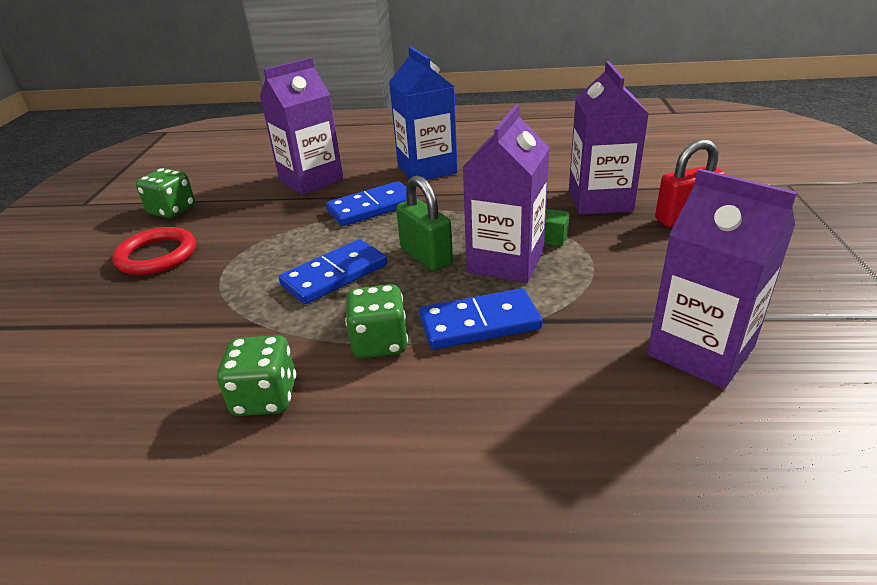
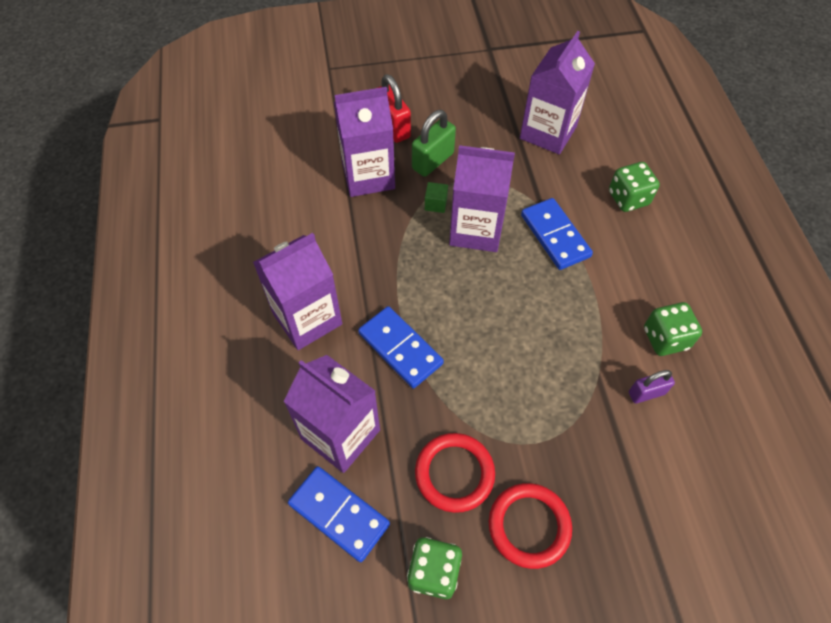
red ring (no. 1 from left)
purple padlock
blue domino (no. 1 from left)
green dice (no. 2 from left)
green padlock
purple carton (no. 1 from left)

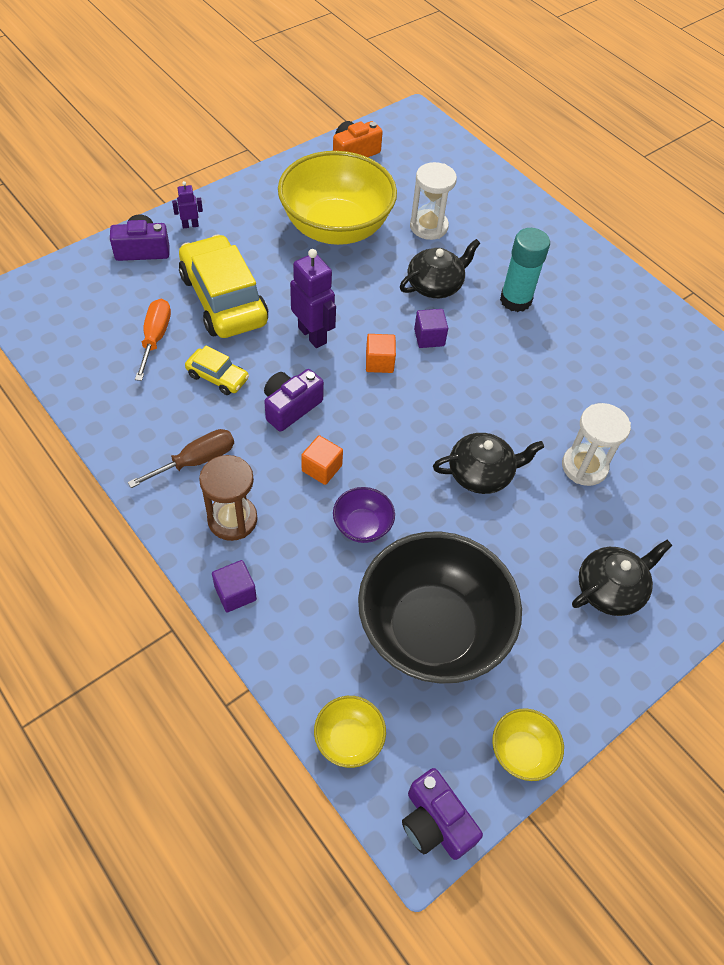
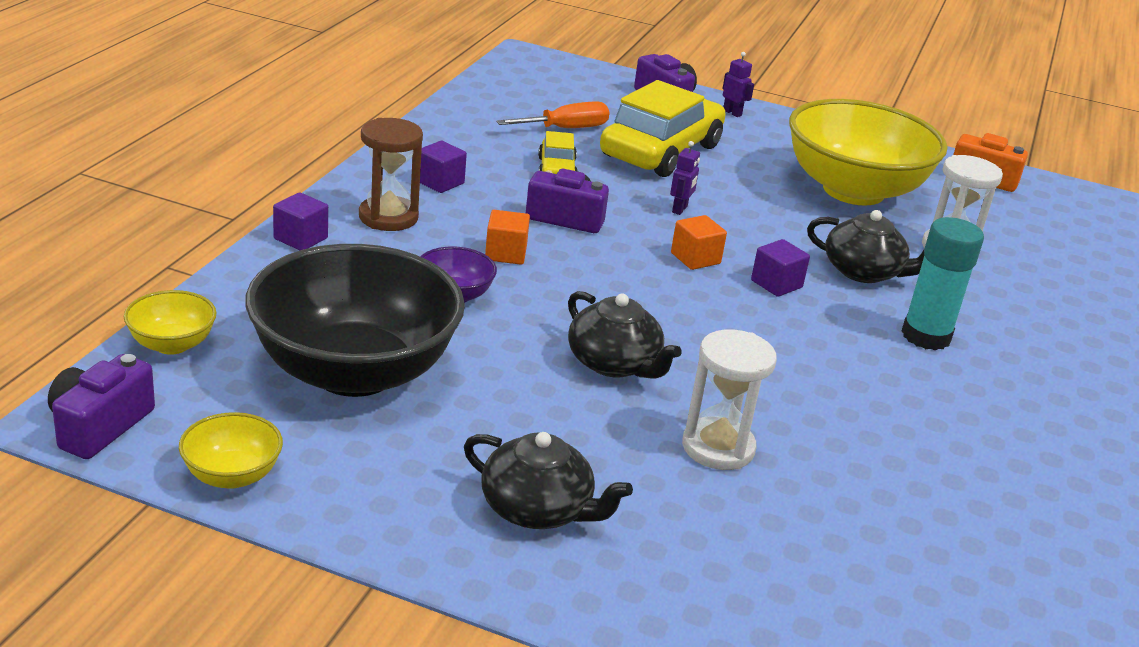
purple cube (no. 2 from left)
purple robot (no. 1 from left)

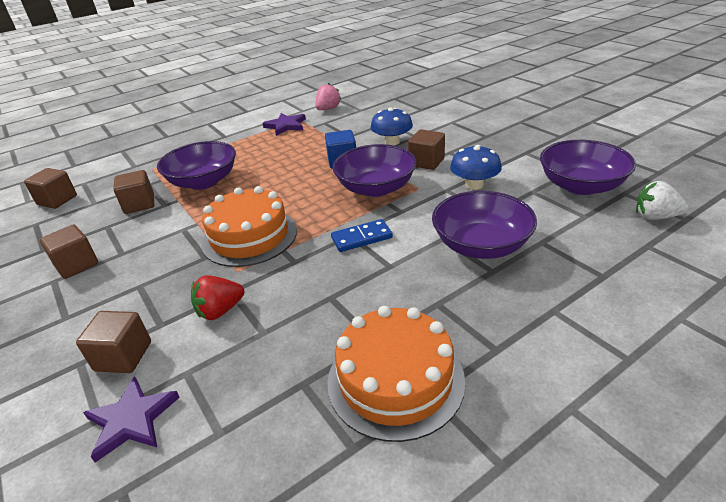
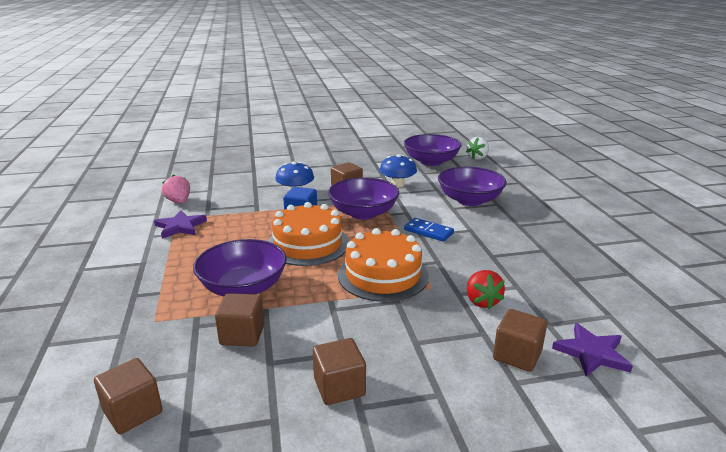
orange cake (no. 1 from left)
blue domino

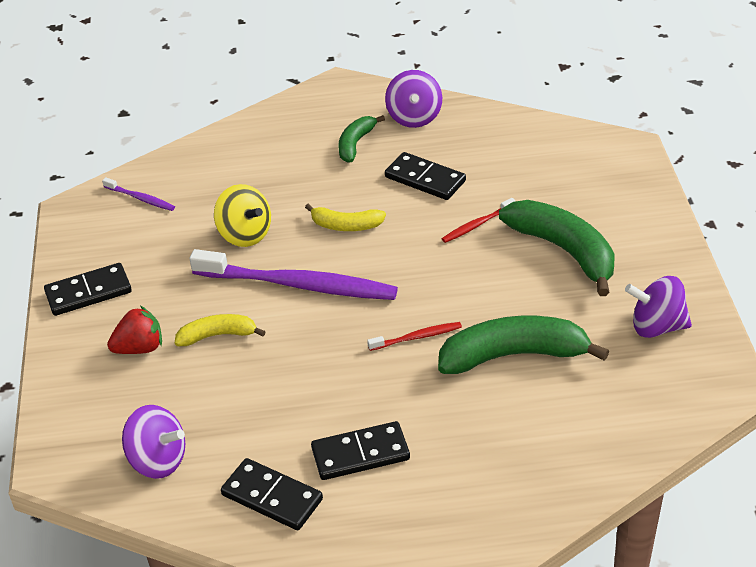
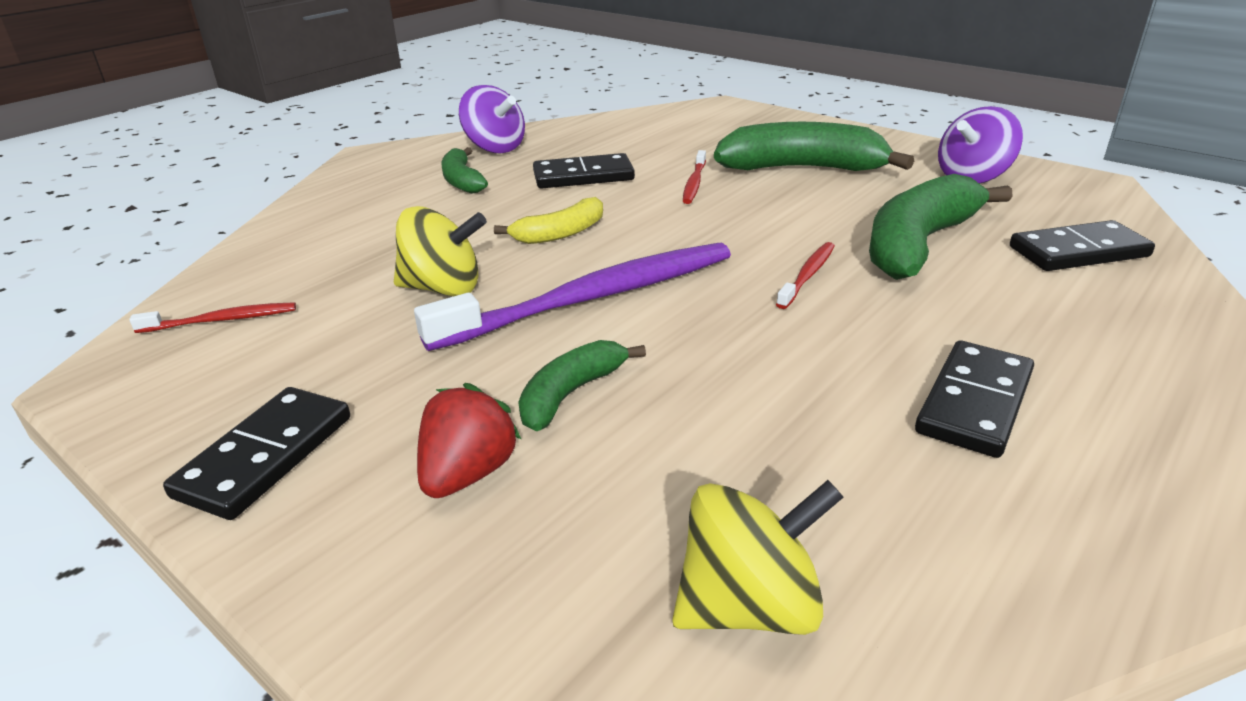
black domino (no. 4 from left)
red toothbrush (no. 1 from left)
yellow spinning top (no. 2 from left)
green banana (no. 2 from left)

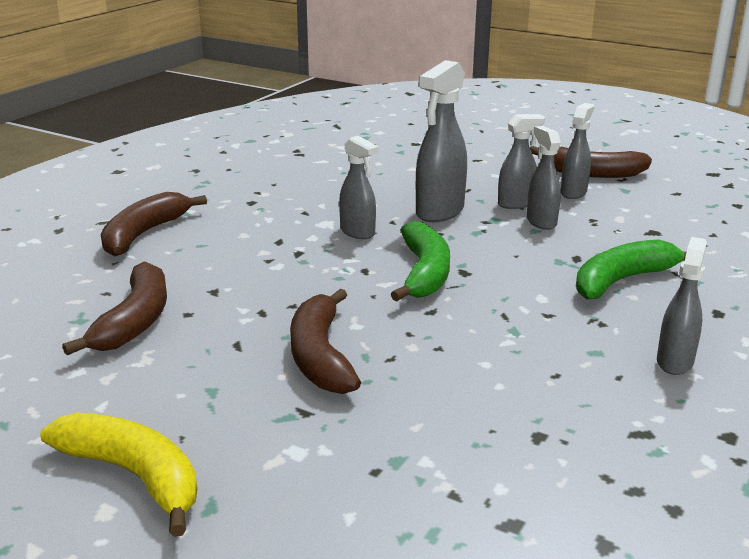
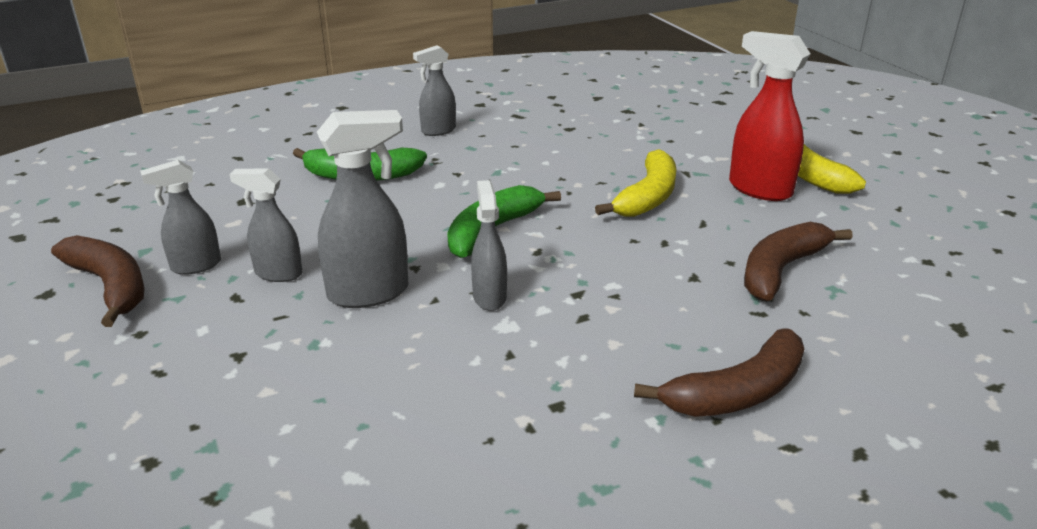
grey spray bottle (no. 4 from left in the first image)
red spray bottle
yellow banana (no. 1 from left)

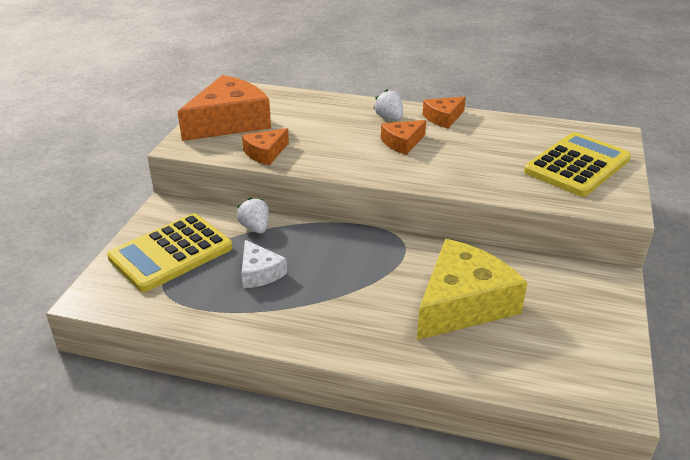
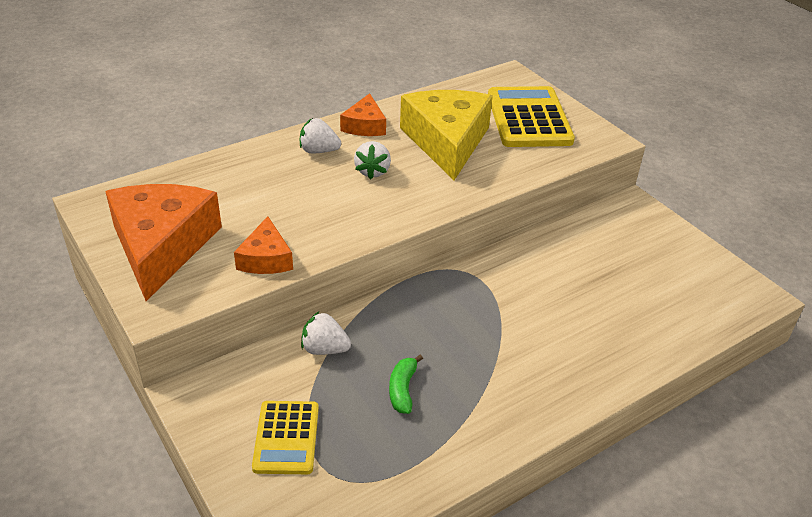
yellow cheese
green banana
white strawberry (no. 3 from left)
yellow calculator (no. 1 from left)

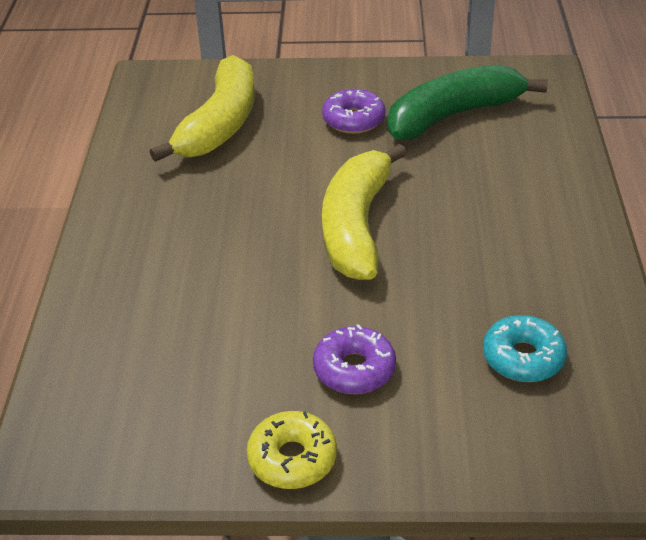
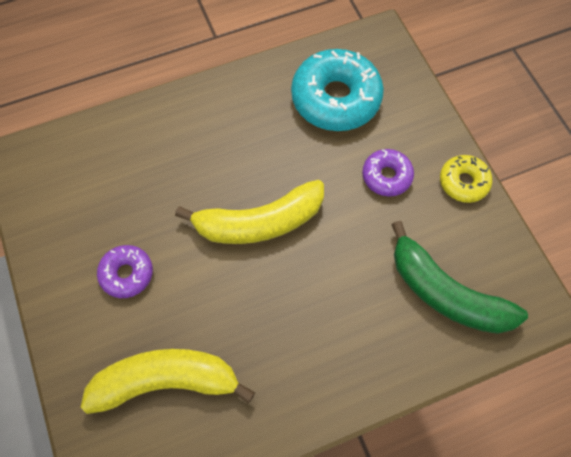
green banana
turquoise donut

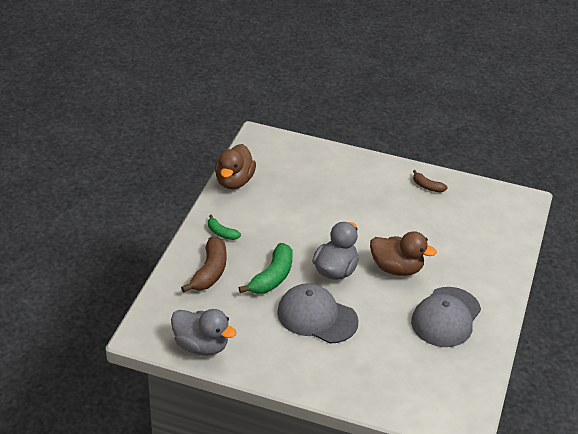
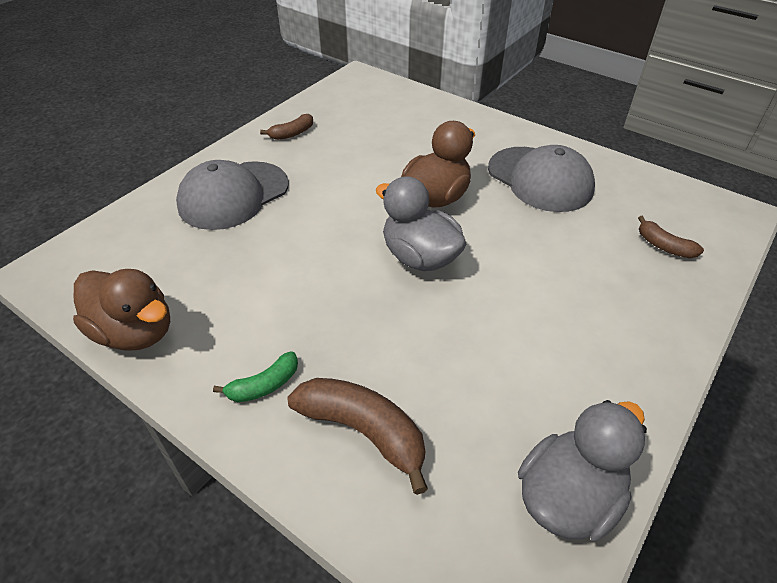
green banana (no. 2 from left in the first image)
brown banana (no. 3 from left)
grey cap (no. 1 from left)

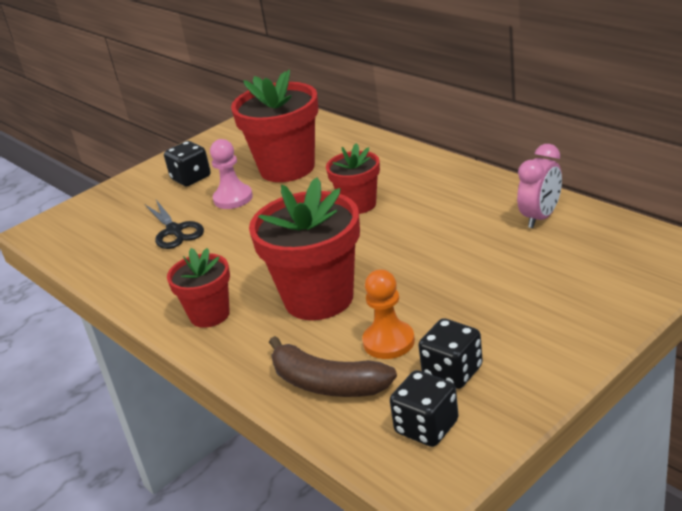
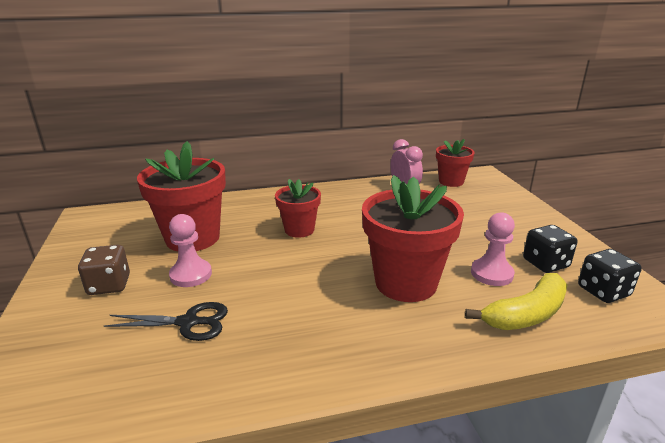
red flower pot (no. 4 from left)
brown dice
yellow banana
pink pawn (no. 2 from left)

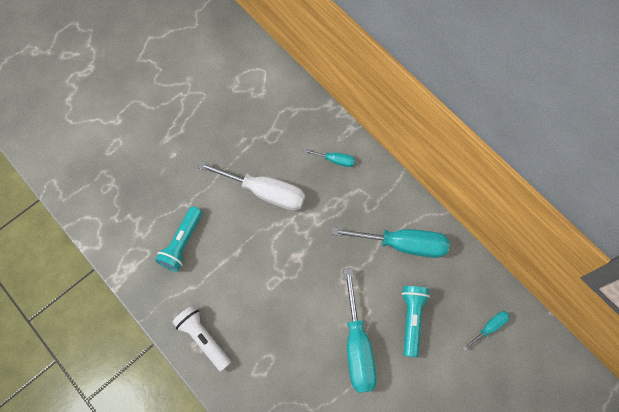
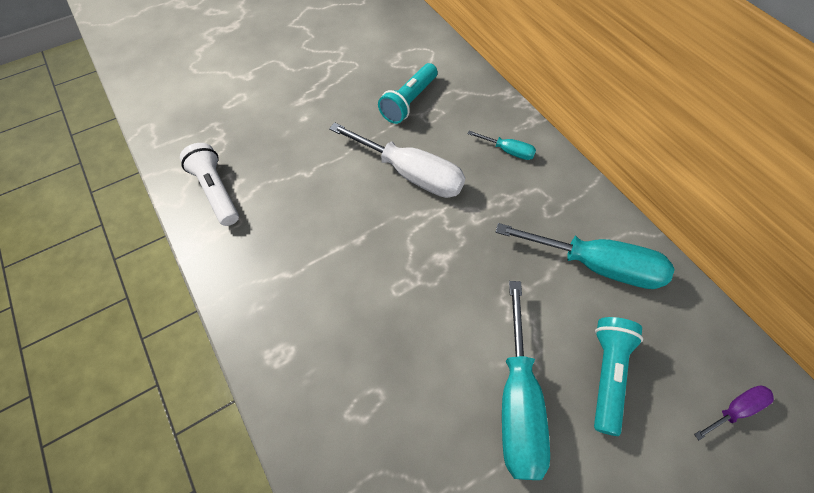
turquoise flashlight (no. 1 from left)
white flashlight
purple screwdriver

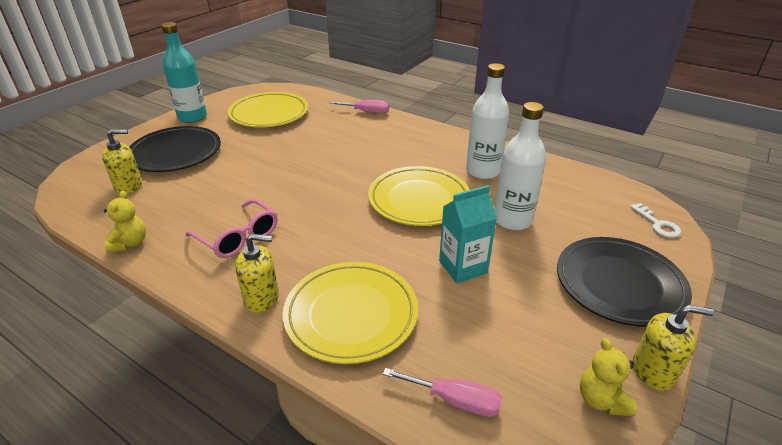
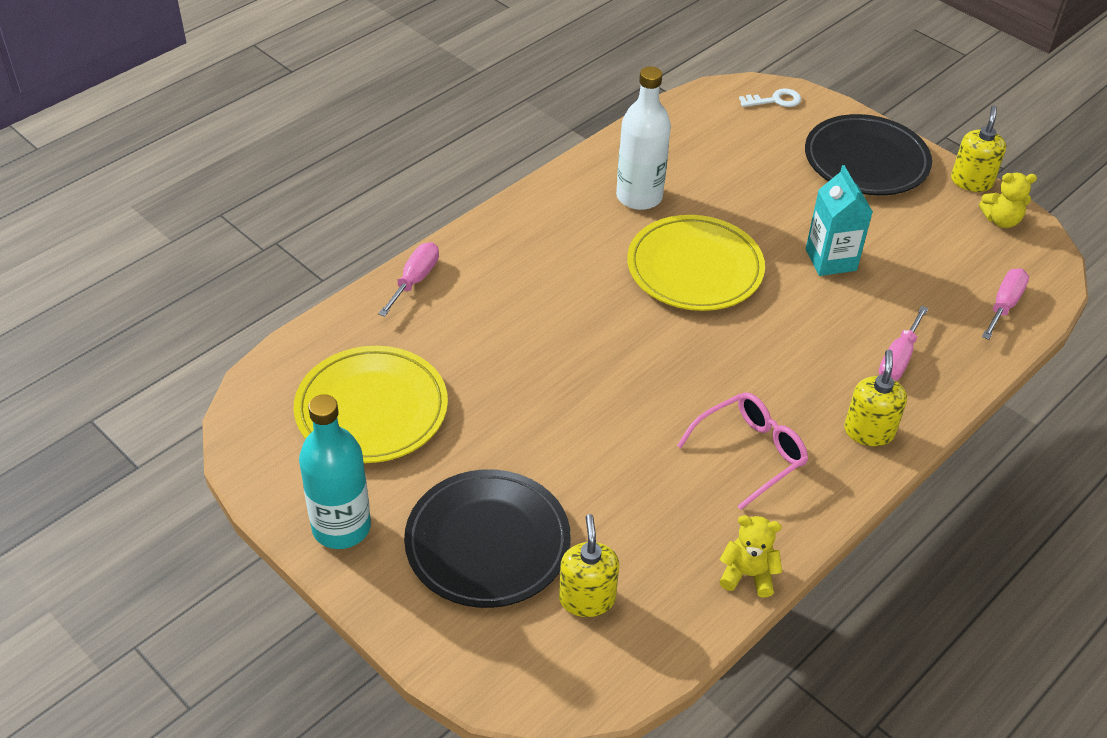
white bottle (no. 2 from left in the first image)
pink screwdriver (no. 2 from left)

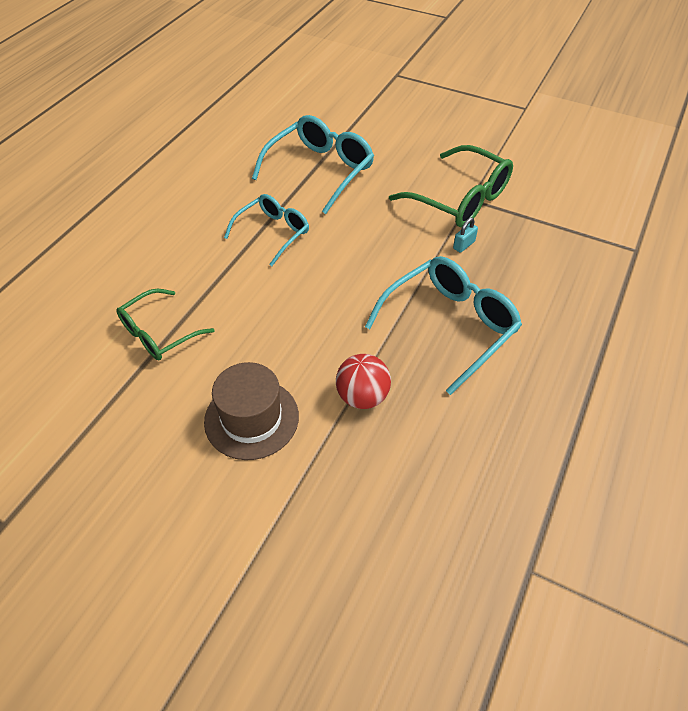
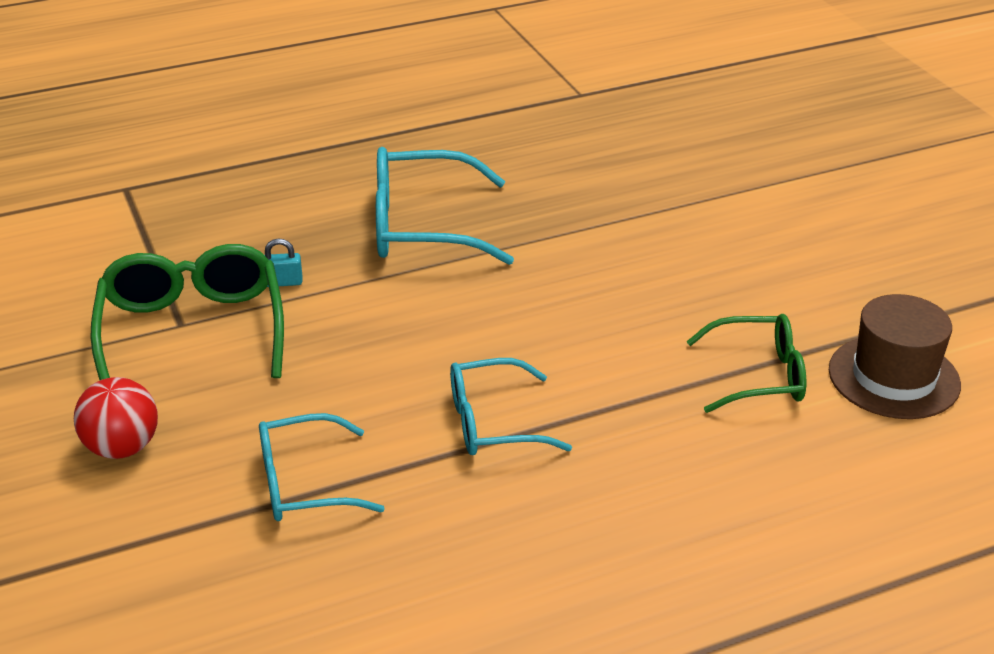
brown hat
red ball
turquoise glasses (no. 1 from left)

